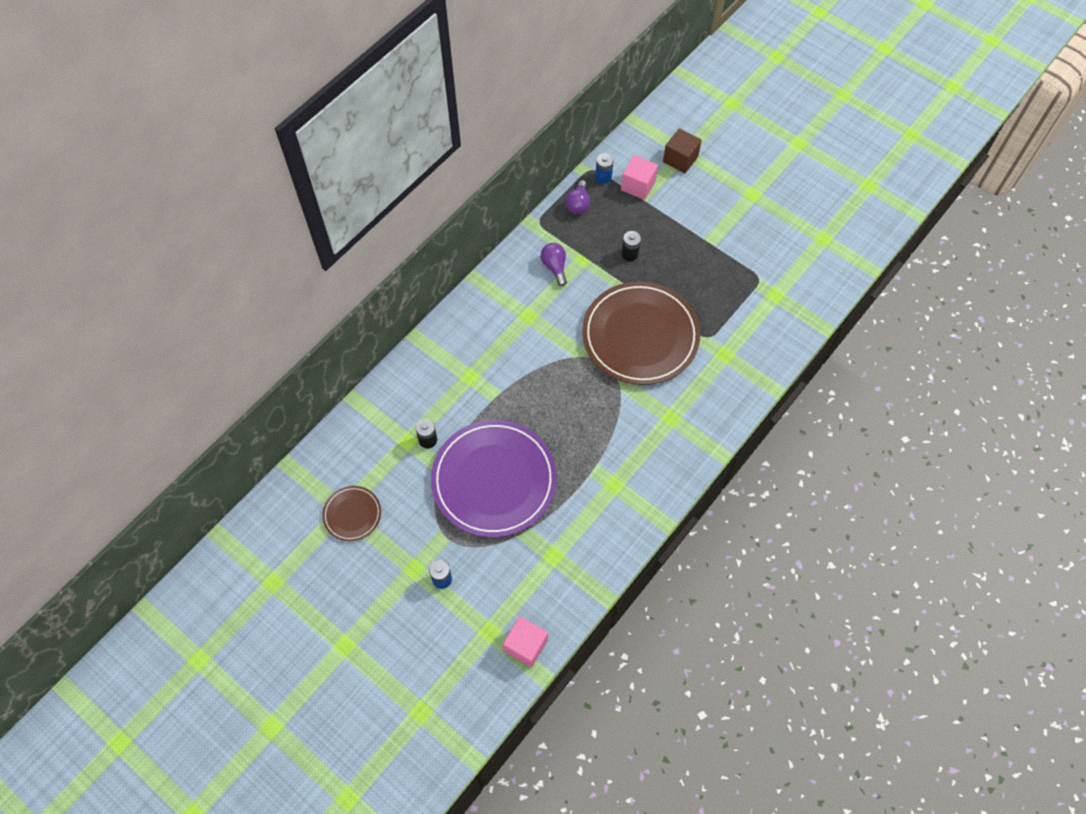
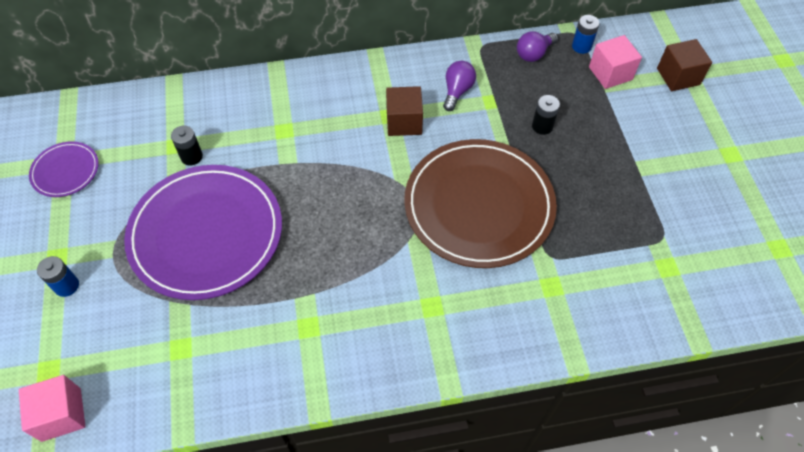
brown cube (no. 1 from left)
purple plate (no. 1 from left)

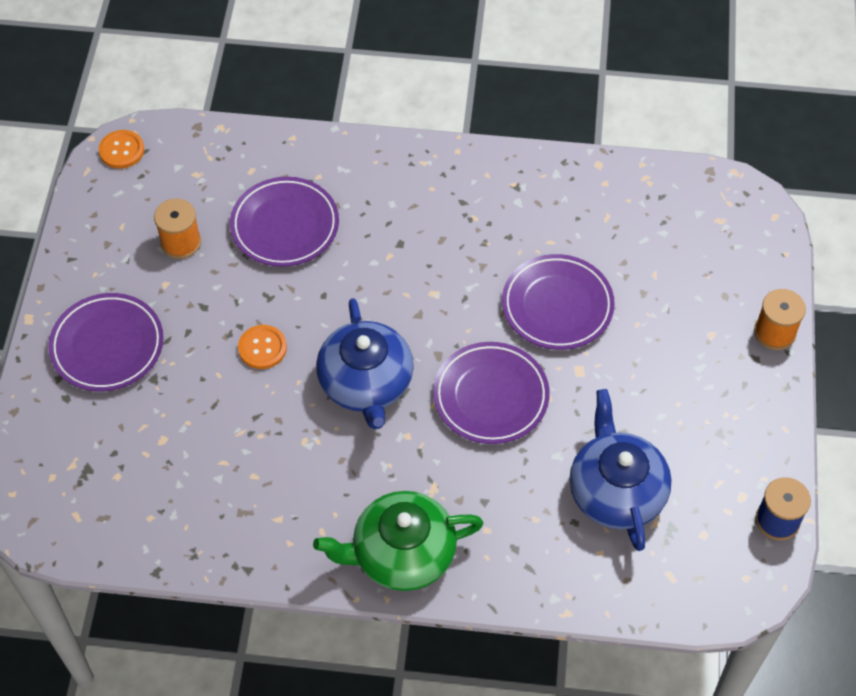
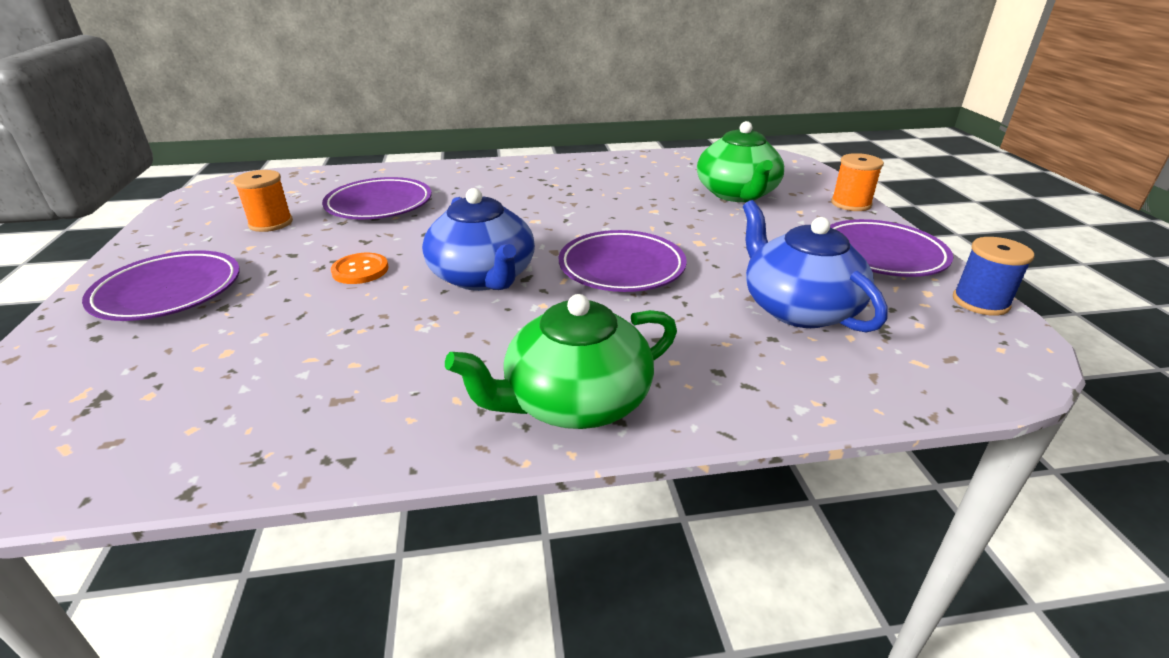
orange button (no. 1 from left in the first image)
green teapot (no. 2 from left)
purple plate (no. 4 from left)

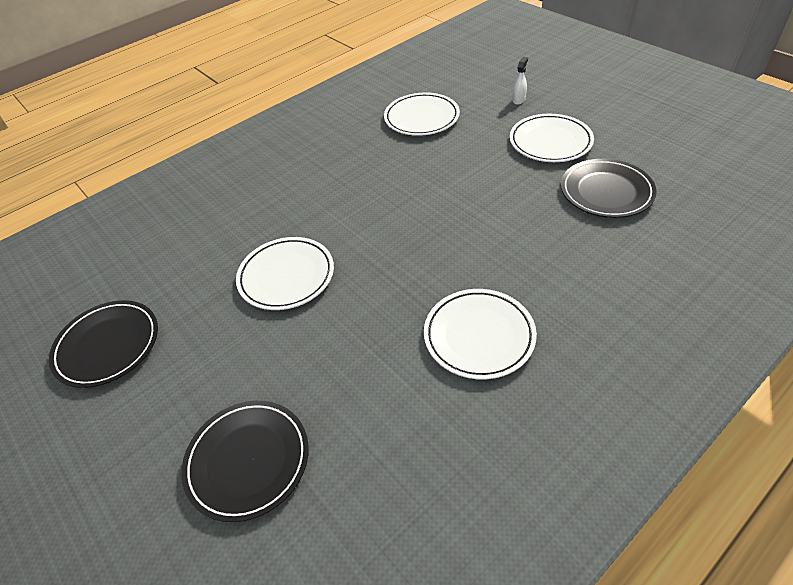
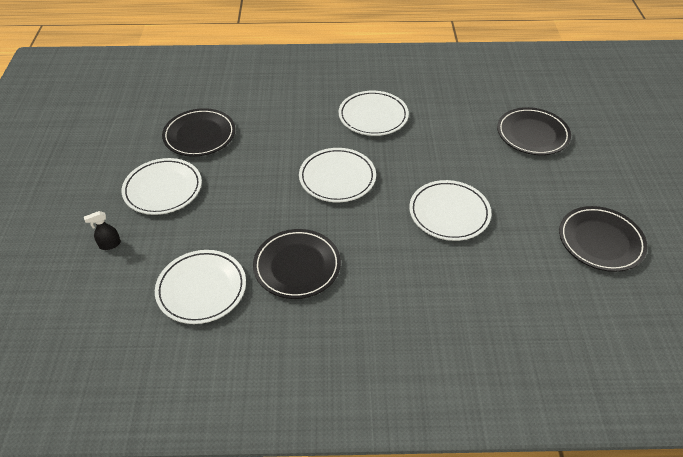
black plate (no. 2 from left)
white plate (no. 3 from left)
black spray bottle

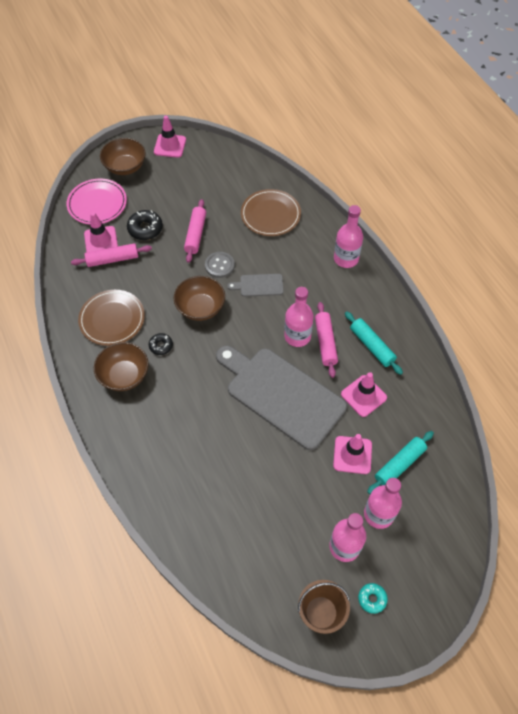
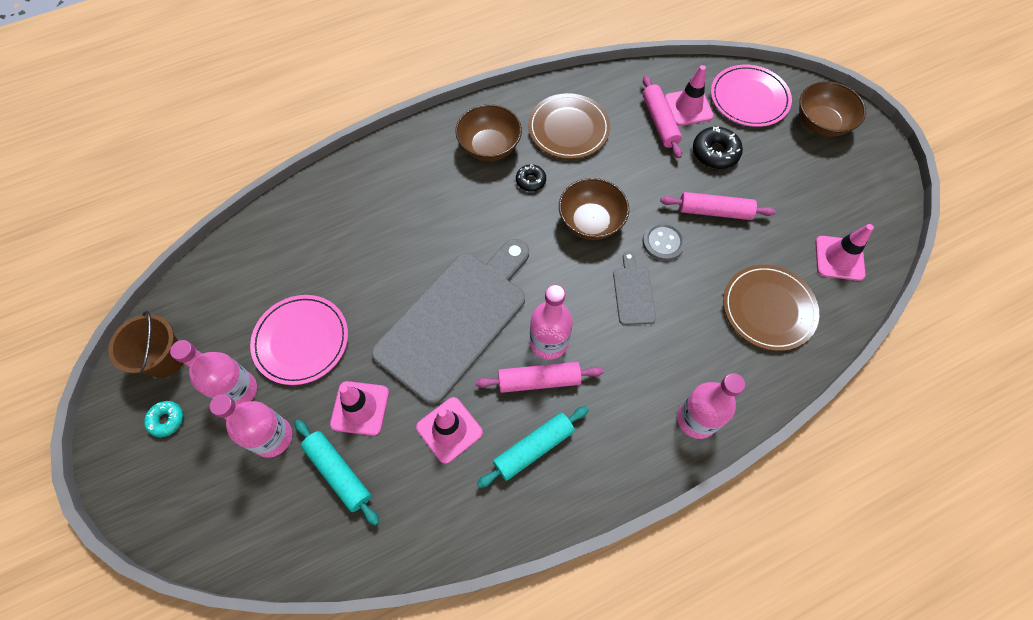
pink plate (no. 1 from left)
pink traffic cone (no. 4 from left)

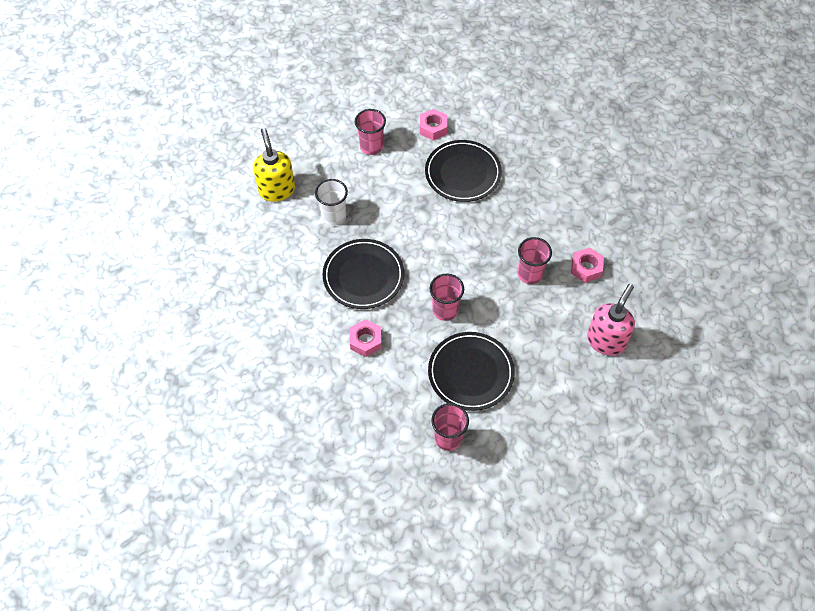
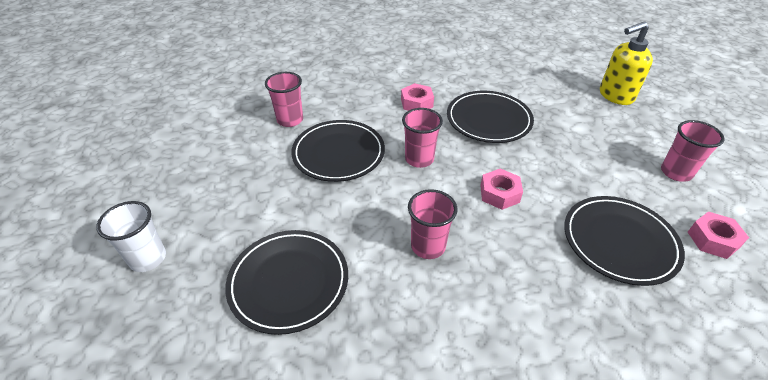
white cup
pink nut (no. 2 from left)
black plate (no. 1 from left)
yellow soap dispenser

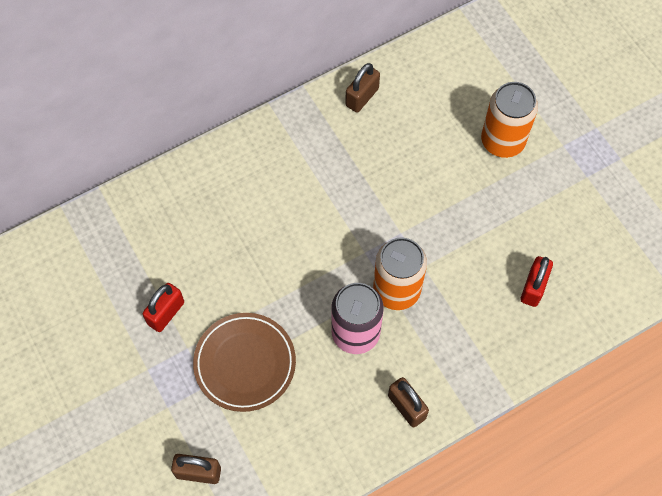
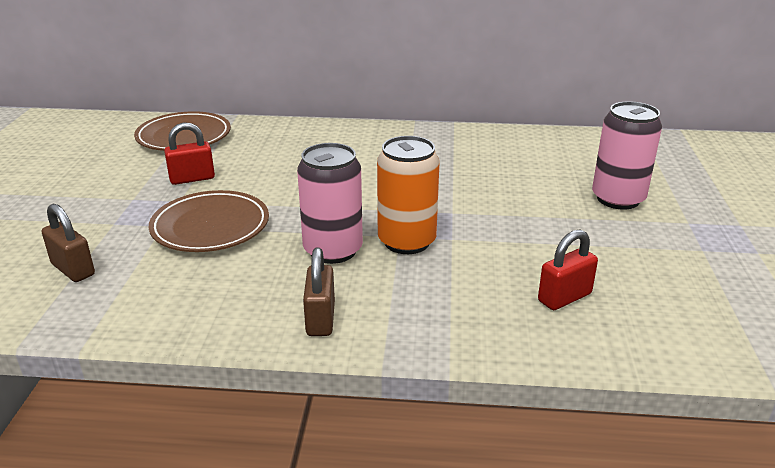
brown padlock (no. 2 from left in the first image)
brown plate (no. 1 from left)
pink can (no. 2 from left)

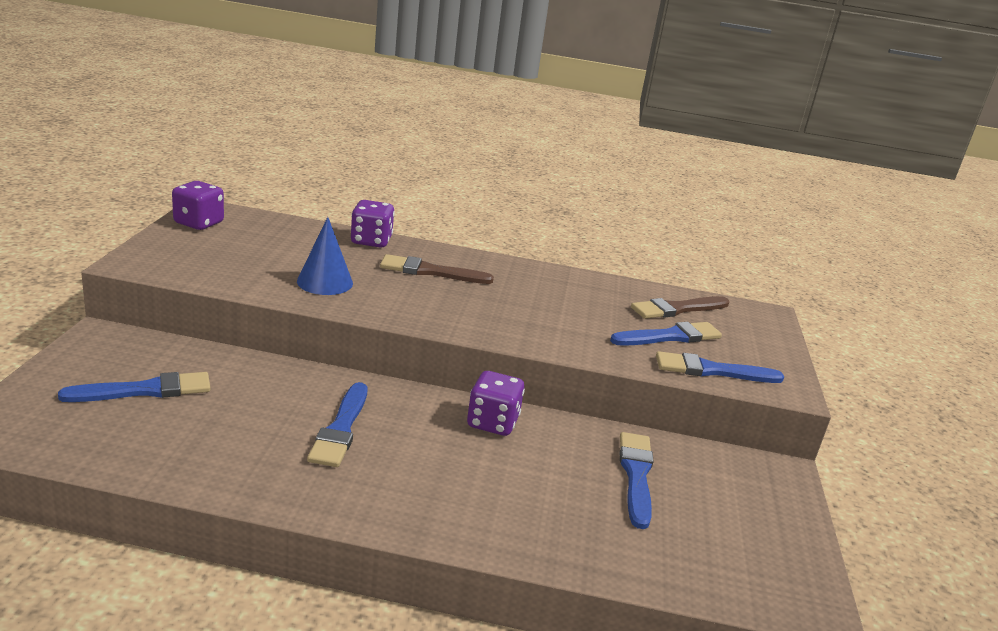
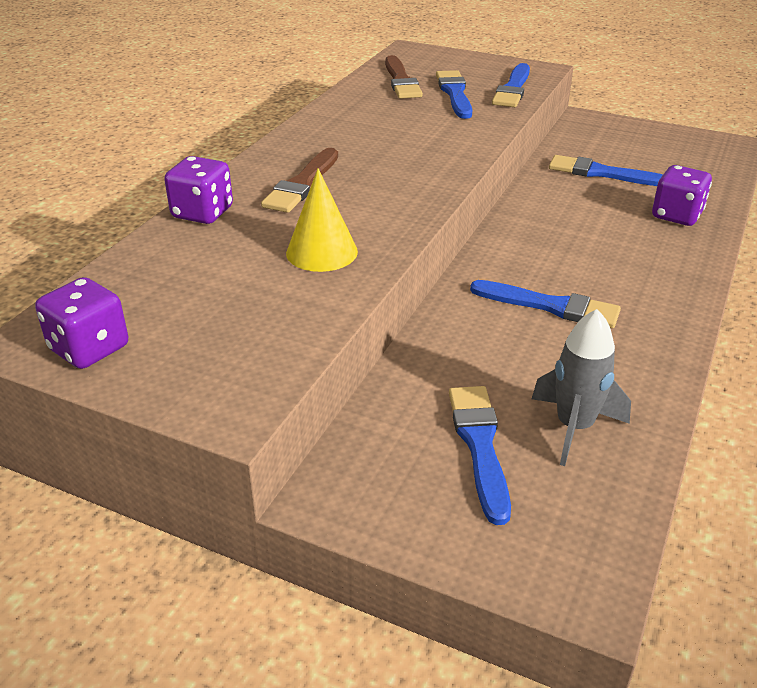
grey rocket
purple dice (no. 3 from left)
yellow cone

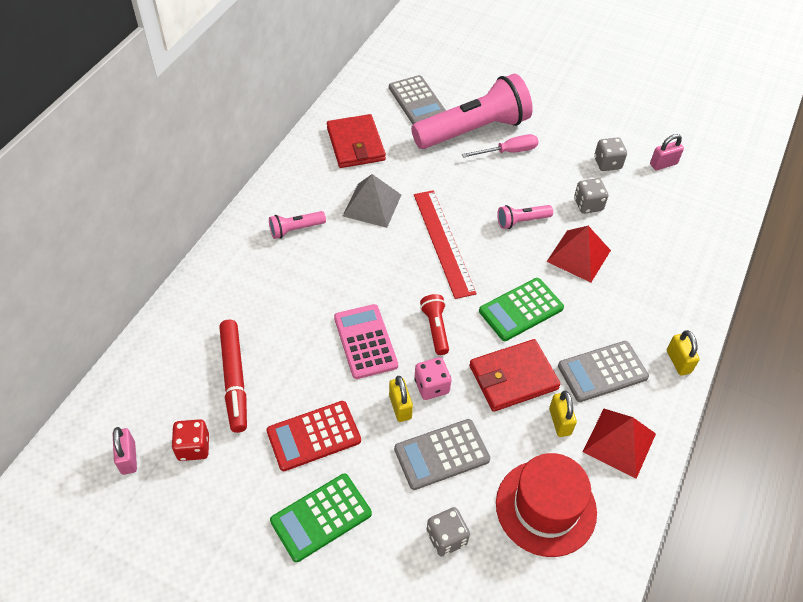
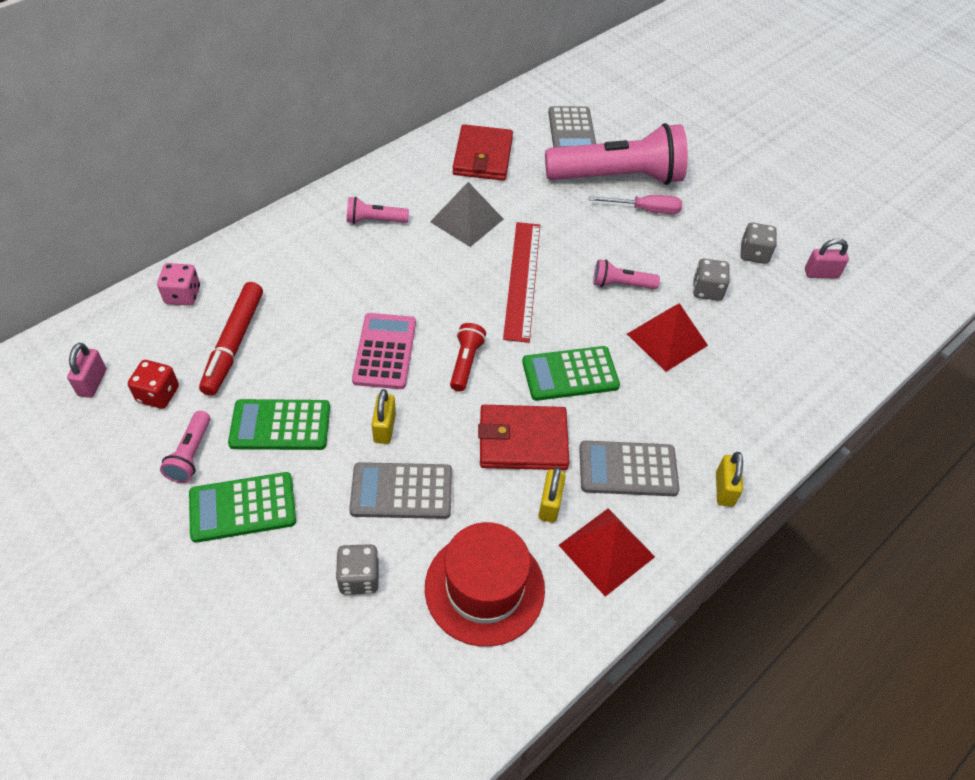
pink flashlight (no. 1 from left)
pink dice
green calculator (no. 2 from left)

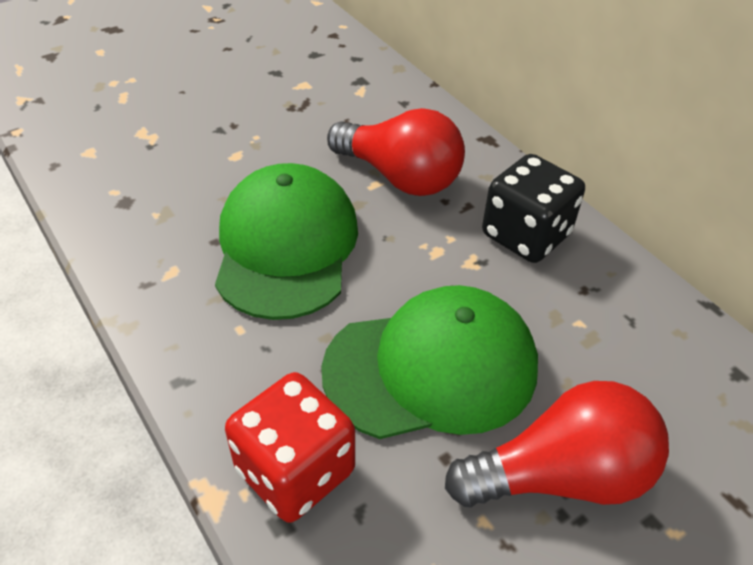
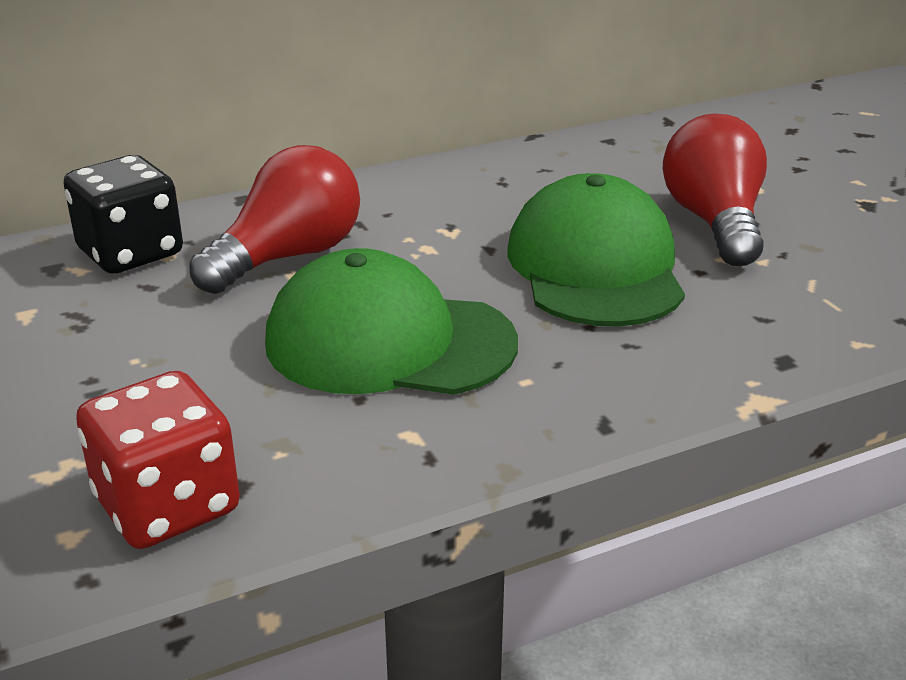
red dice
black dice

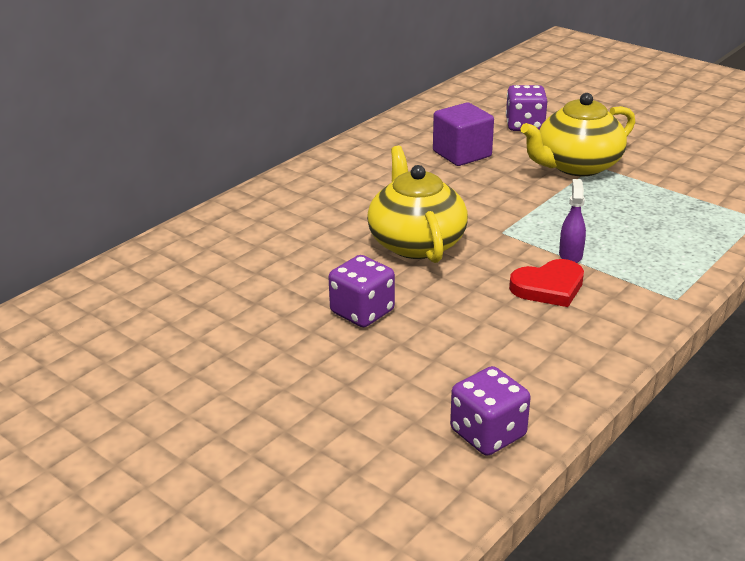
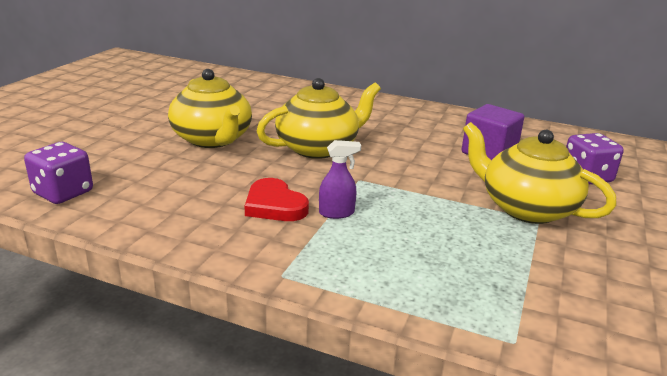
yellow teapot (no. 1 from left)

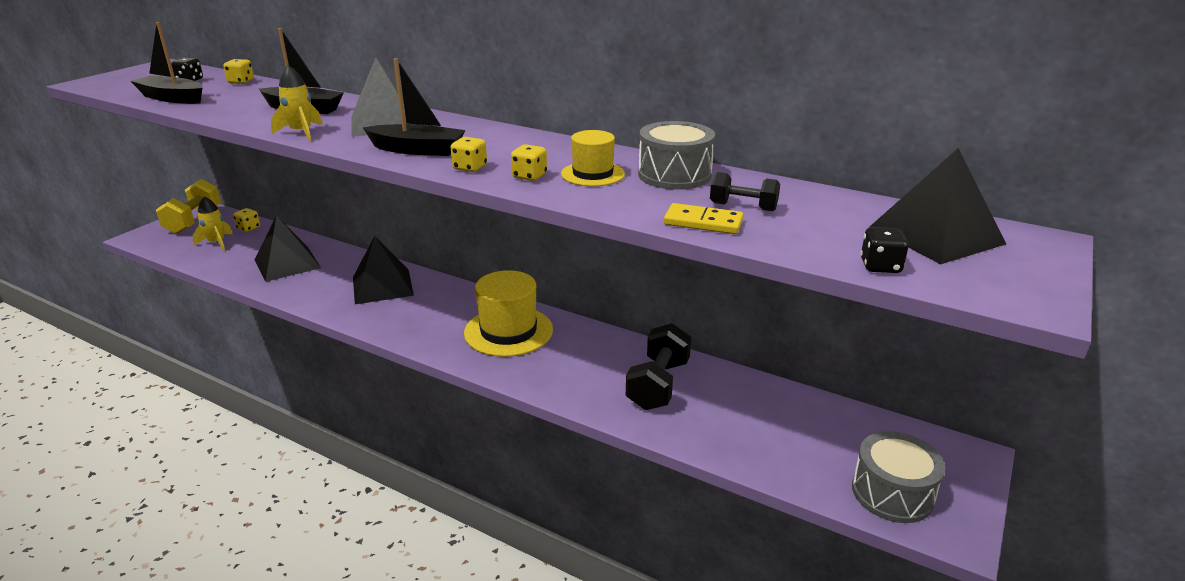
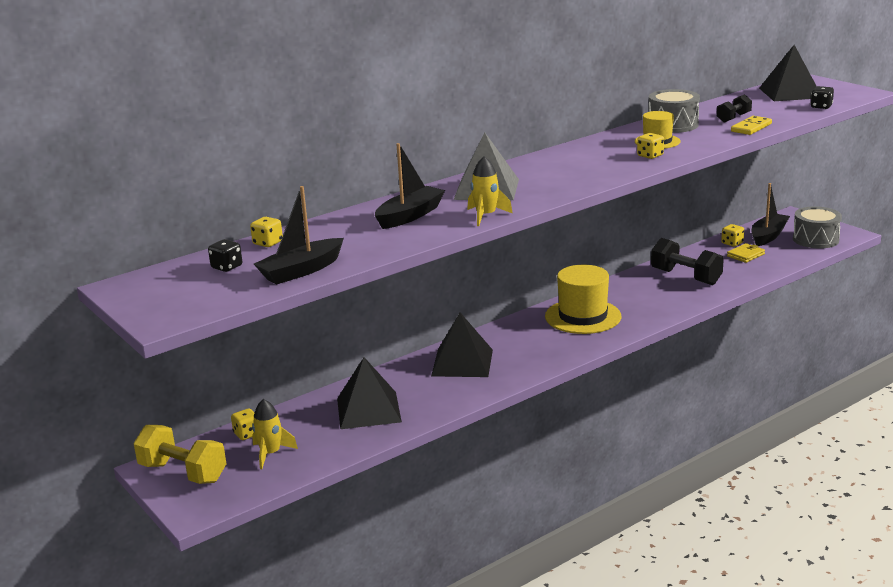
yellow wallet
black boat (no. 3 from left)
yellow dice (no. 4 from left)

